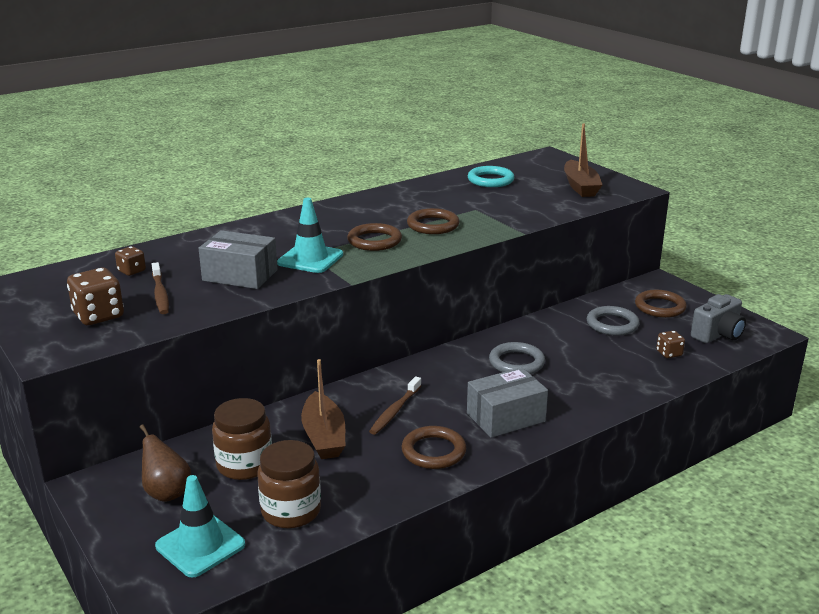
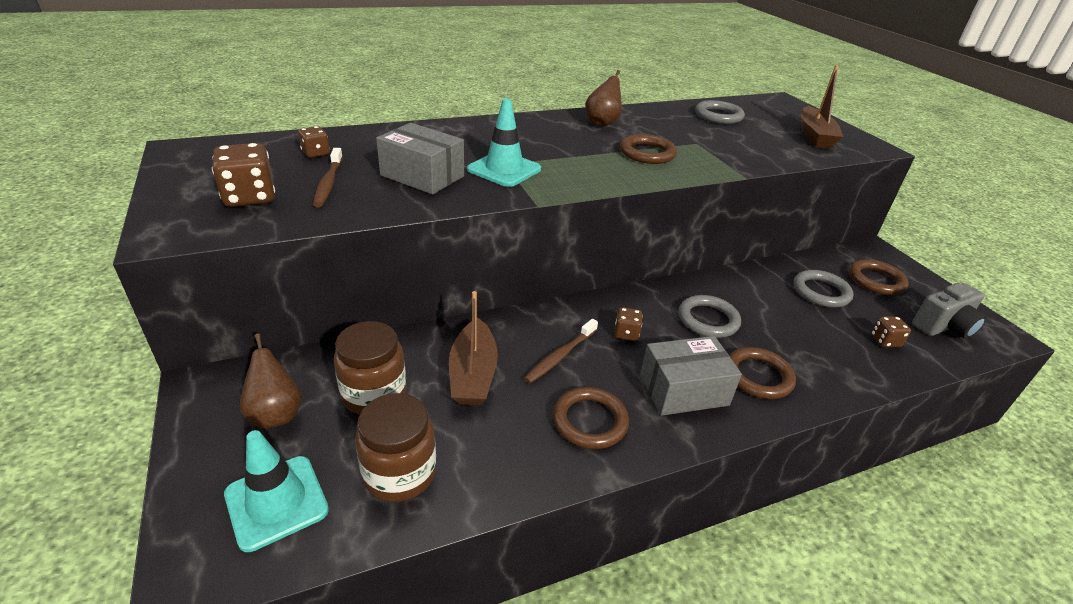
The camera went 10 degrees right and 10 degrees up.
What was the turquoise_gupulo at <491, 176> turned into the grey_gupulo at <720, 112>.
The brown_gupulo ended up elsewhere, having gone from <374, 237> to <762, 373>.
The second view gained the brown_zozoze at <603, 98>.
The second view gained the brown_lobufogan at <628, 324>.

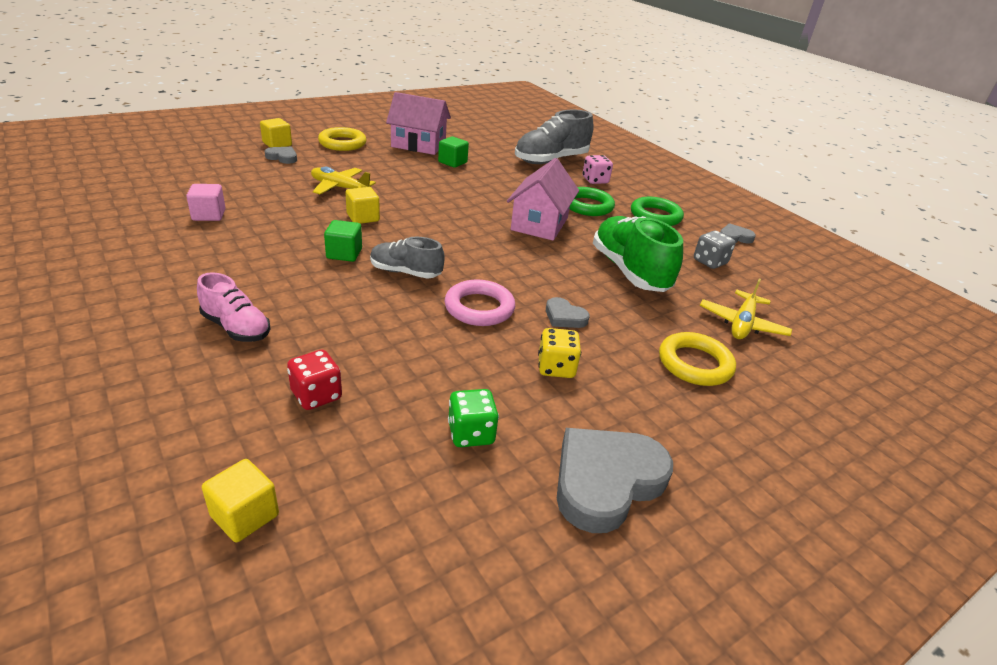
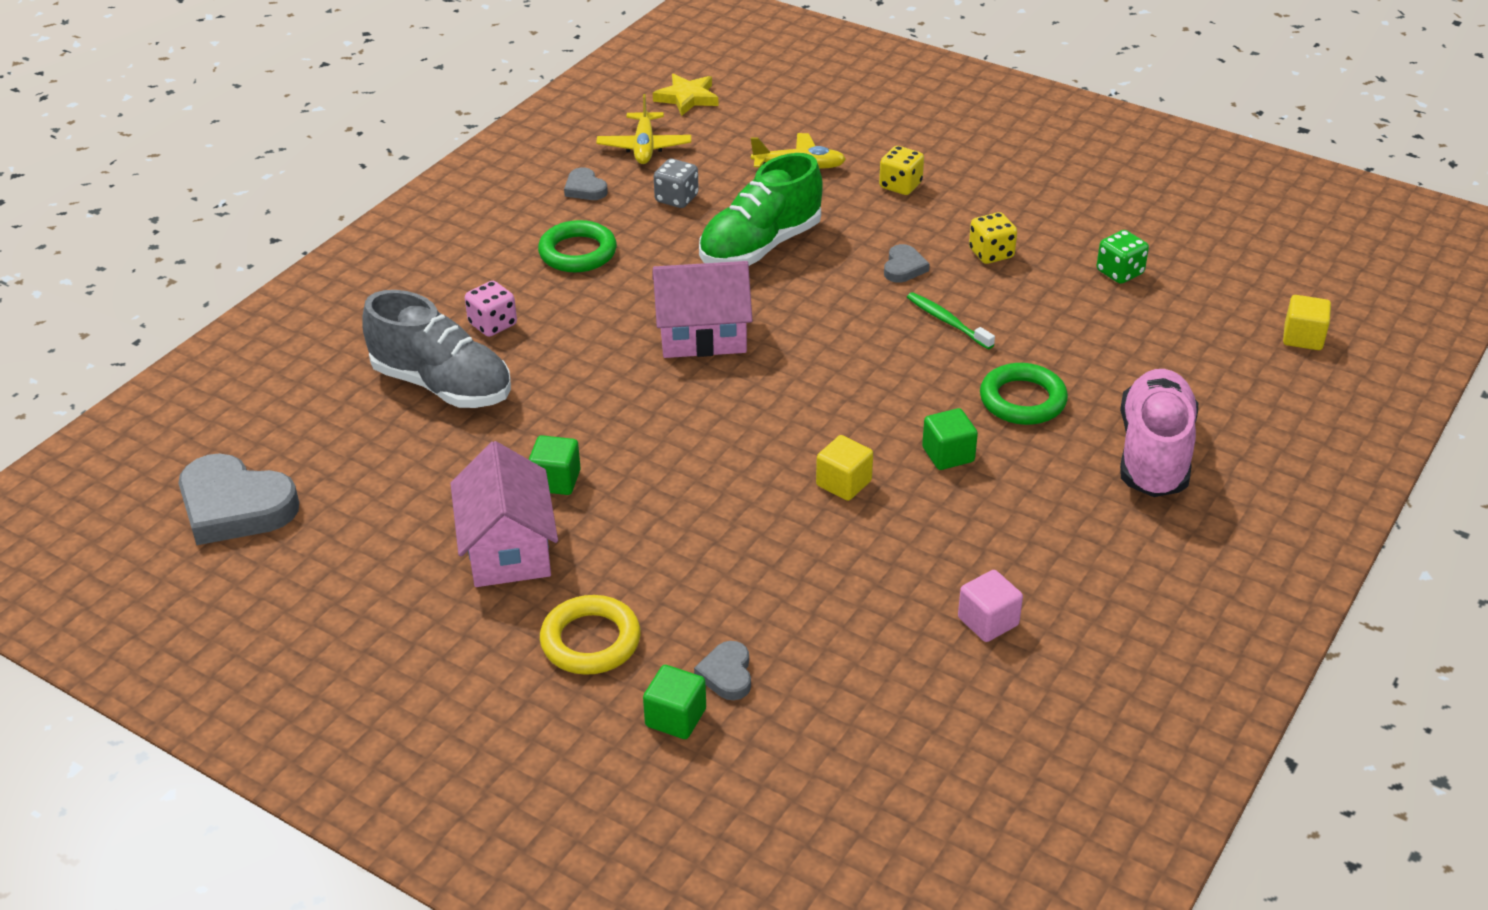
The camera went 110 degrees left and 5 degrees up.
What was the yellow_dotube at <276, 132> turned into the green_dotube at <674, 702>.
The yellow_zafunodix ended up elsewhere, having gone from <343, 181> to <643, 129>.
The green_gupulo ended up elsewhere, having gone from <592, 201> to <1024, 394>.
The second view lost the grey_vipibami at <407, 257>.
The size of the pink_vipibami at <233, 307> changed by a factor of 1.69.
Where the pink_gupulo stood at <480, 303>, the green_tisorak came to stand at <951, 320>.
Where the yellow_gupulo stood at <697, 359>, the yellow_lobufogan came to stand at <901, 170>.
The second view lost the red_lobufogan at <314, 380>.
The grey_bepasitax ended up elsewhere, having gone from <615, 480> to <238, 499>.
The second view gained the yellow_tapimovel at <685, 95>.

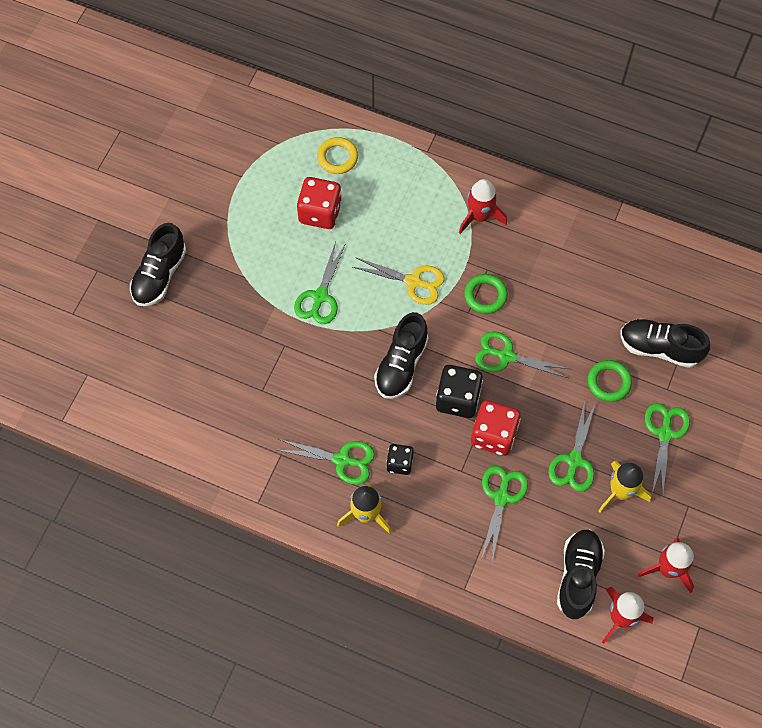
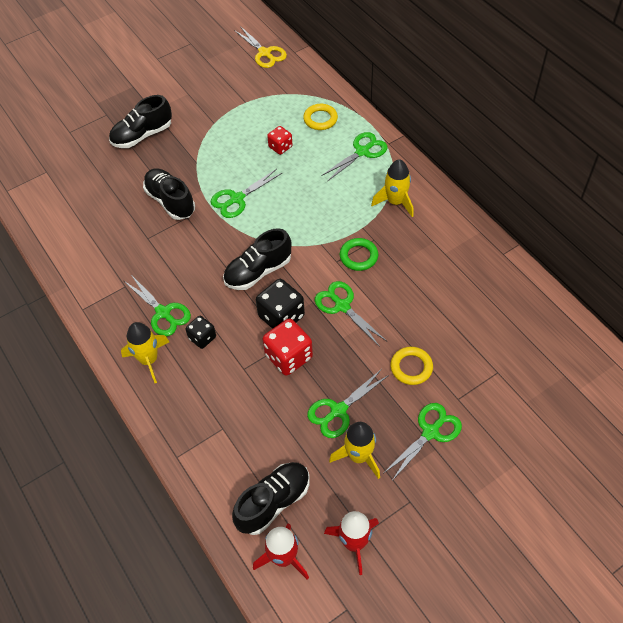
The camera went 35 degrees right and 10 degrees down.
The size of the red_lobufogan at <319, 203> changed by a factor of 0.60.
What was the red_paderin at <483, 206> turned into the yellow_paderin at <392, 188>.
The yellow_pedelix ended up elsewhere, having gone from <399, 281> to <260, 47>.
The black_vipibami ended up elsewhere, having gone from <665, 343> to <169, 194>.
What was the green_gupulo at <609, 381> turned into the yellow_gupulo at <412, 366>.
The green_pedelix ended up elsewhere, having gone from <504, 513> to <354, 157>.

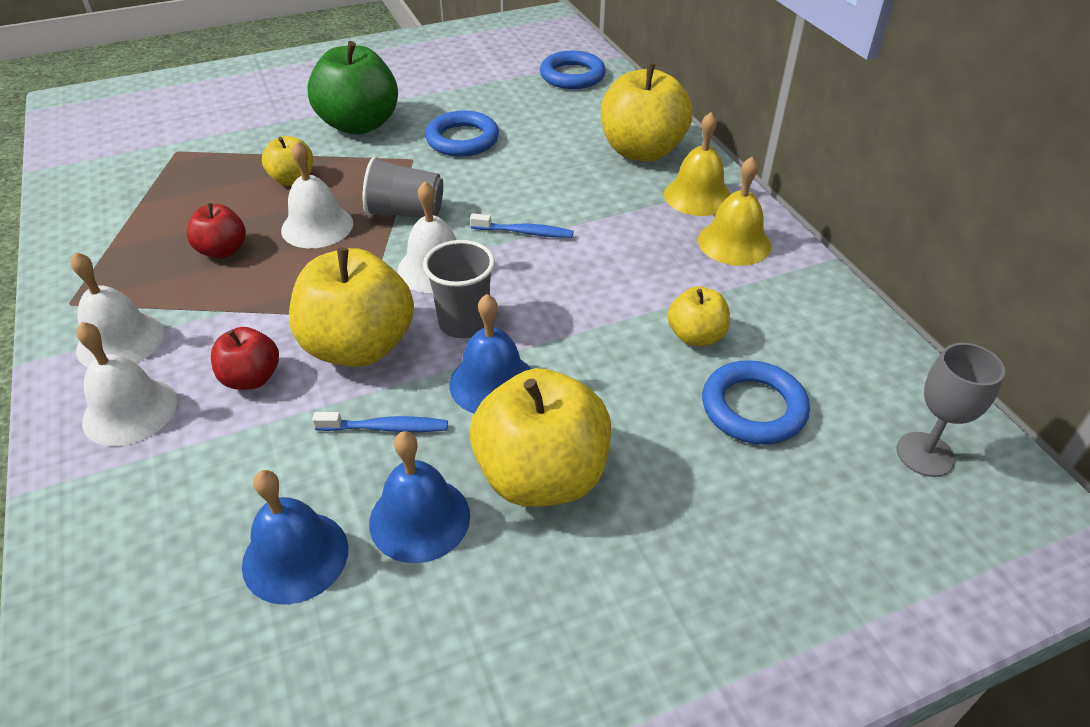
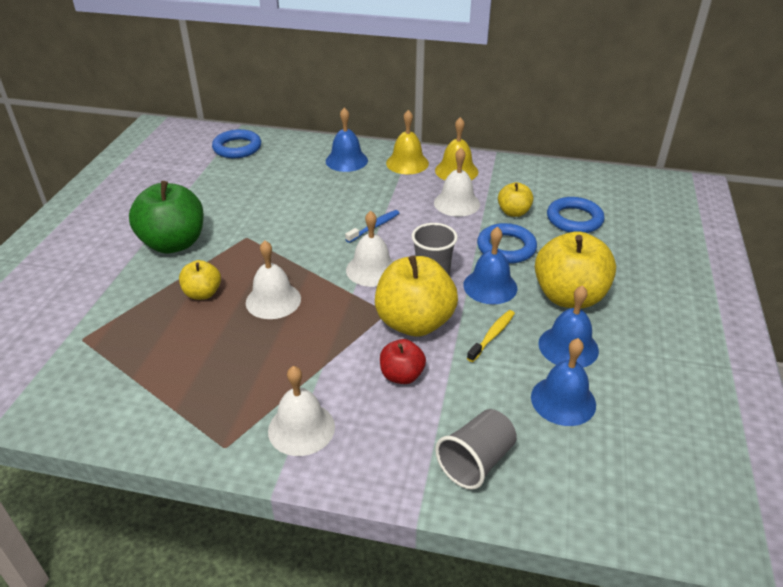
The camera went 55 degrees left and 5 degrees down.
Where the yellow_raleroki stood at <646, 112>, the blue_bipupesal came to stand at <347, 139>.
The blue_gupulo ended up elsewhere, having gone from <462, 134> to <507, 243>.
The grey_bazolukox ended up elsewhere, having gone from <403, 187> to <476, 449>.
The second view lost the red_raleroki at <216, 231>.
The white_bipupesal ended up elsewhere, having gone from <126, 384> to <457, 182>.
The second view lost the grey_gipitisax at <950, 410>.
What was the blue_tisorak at <380, 422> turned into the yellow_tisorak at <491, 336>.

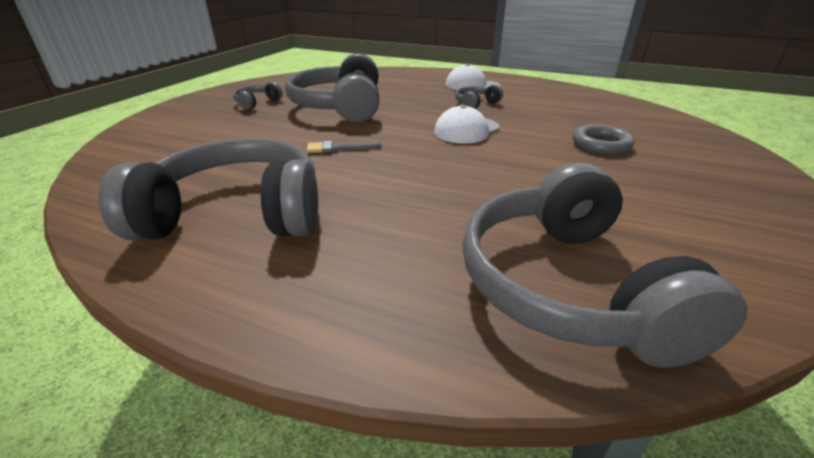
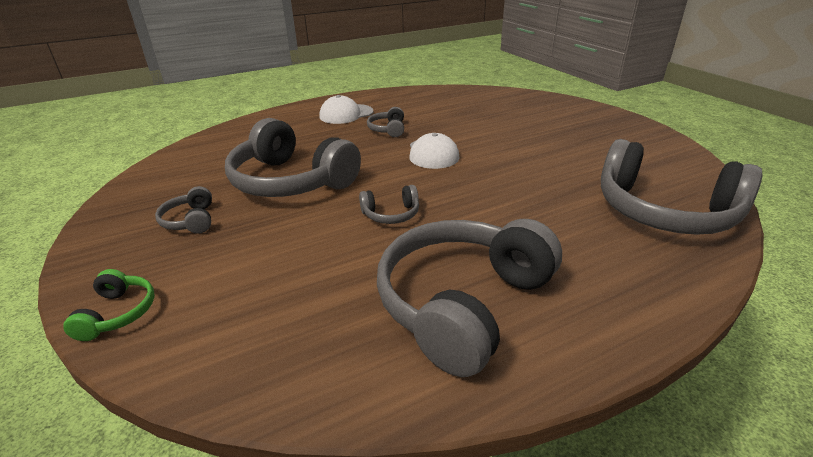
The camera went 50 degrees left and 0 degrees up.
The second view lost the grey_gupulo at <603, 139>.
Where the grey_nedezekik stood at <344, 147>, the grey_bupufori came to stand at <389, 204>.
The second view gained the green_bupufori at <109, 305>.

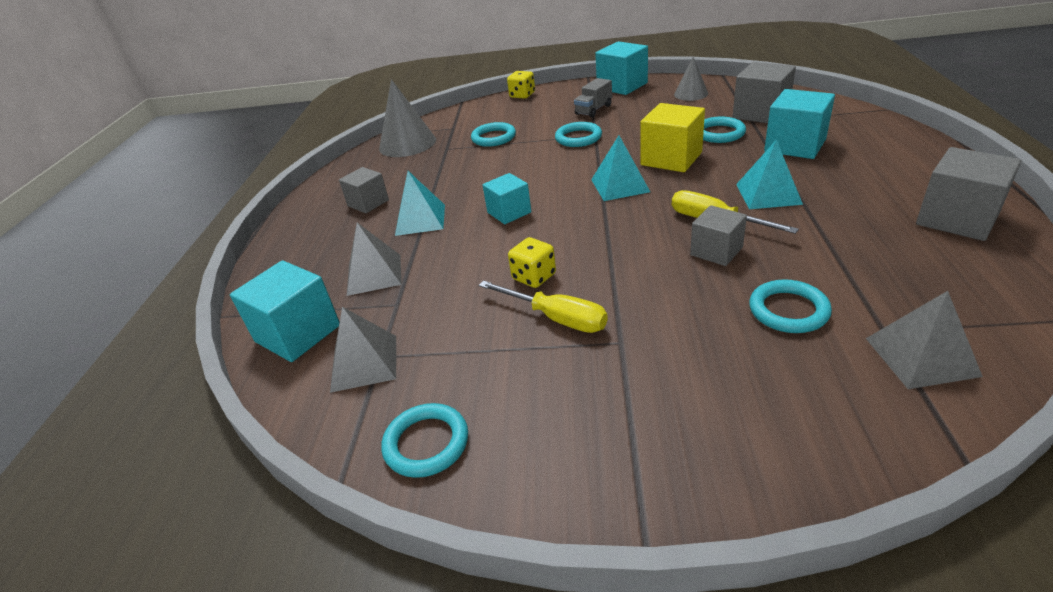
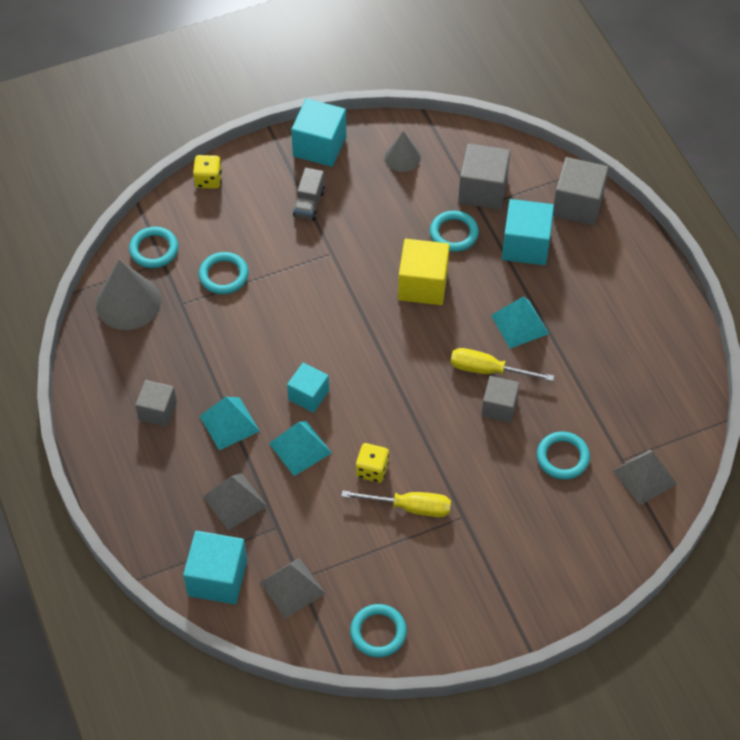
The camera went 30 degrees left and 20 degrees up.
The turquoise_gupulo ended up elsewhere, having gone from <578, 134> to <153, 247>.
The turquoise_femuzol ended up elsewhere, having gone from <620, 168> to <300, 448>.
The grey_dotube ended up elsewhere, having gone from <969, 194> to <581, 191>.

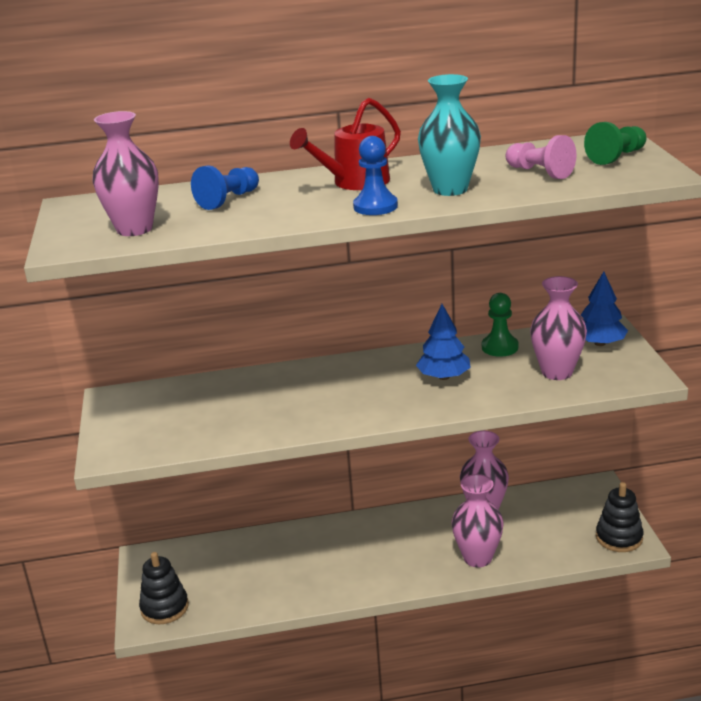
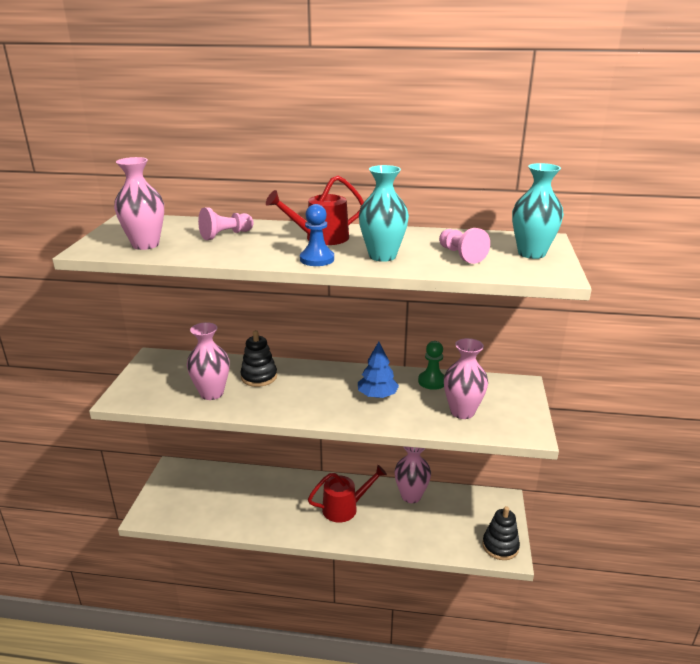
The camera went 15 degrees right and 0 degrees up.
Where the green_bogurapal stood at <615, 143>, the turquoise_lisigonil came to stand at <538, 211>.
What was the blue_bogurapal at <225, 187> turned into the pink_bogurapal at <226, 223>.
The second view lost the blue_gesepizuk at <604, 308>.
The pink_lisigonil ended up elsewhere, having gone from <477, 520> to <208, 361>.
The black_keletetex ended up elsewhere, having gone from <164, 588> to <258, 358>.
The second view gained the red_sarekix at <347, 493>.

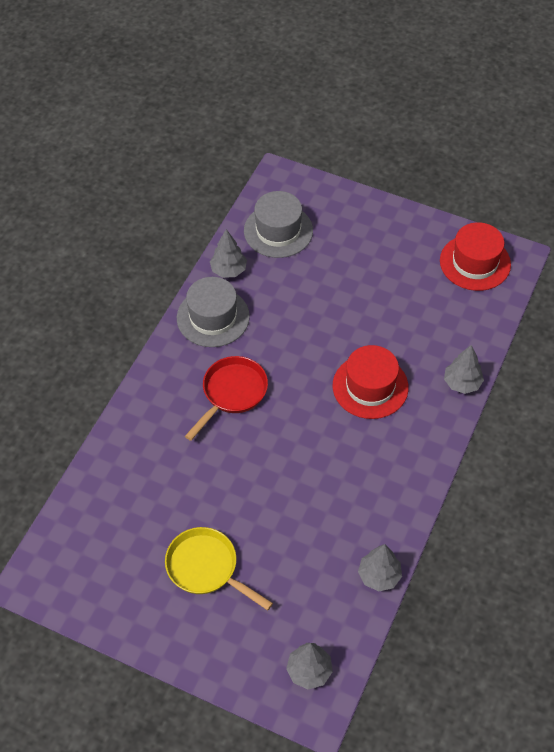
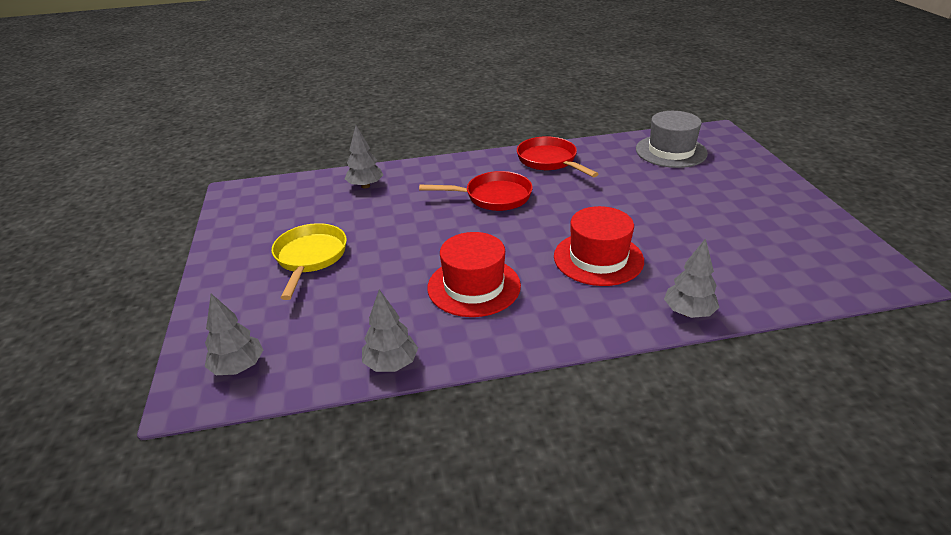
The camera went 55 degrees right and 20 degrees down.
The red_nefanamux ended up elsewhere, having gone from <475, 256> to <474, 274>.
The grey_gesepizuk ended up elsewhere, having gone from <228, 253> to <364, 157>.
Where the grey_nefanamux stood at <213, 312>, the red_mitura came to stand at <557, 156>.

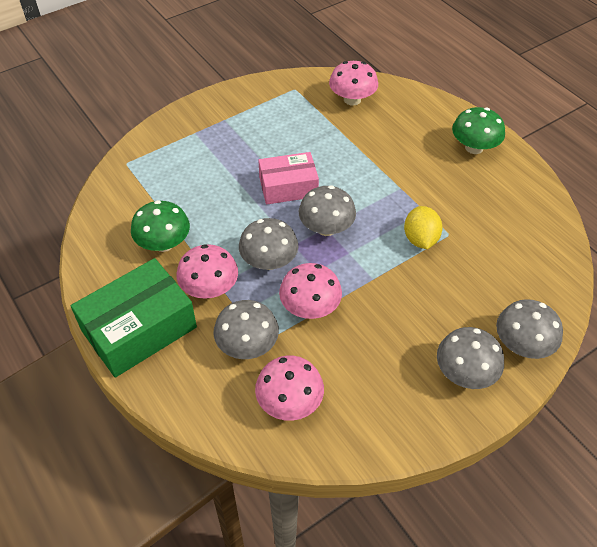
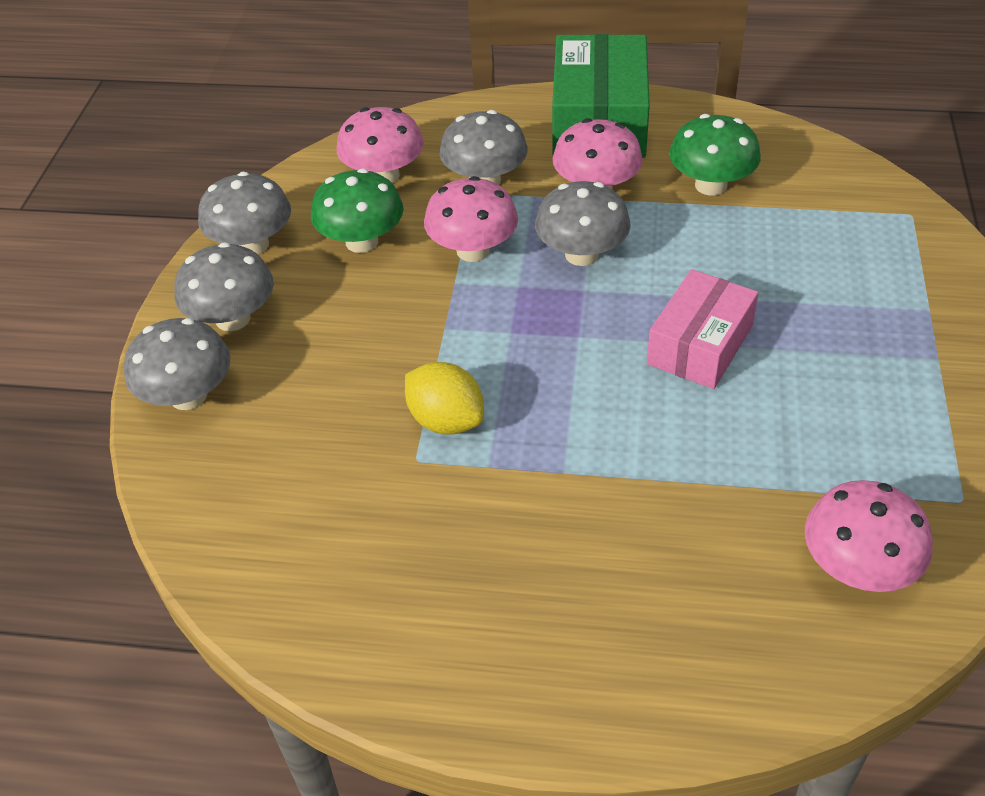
The camera went 135 degrees right and 5 degrees down.
The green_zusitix ended up elsewhere, having gone from <478, 130> to <357, 210>.
The grey_zusitix ended up elsewhere, having gone from <327, 210> to <244, 213>.

